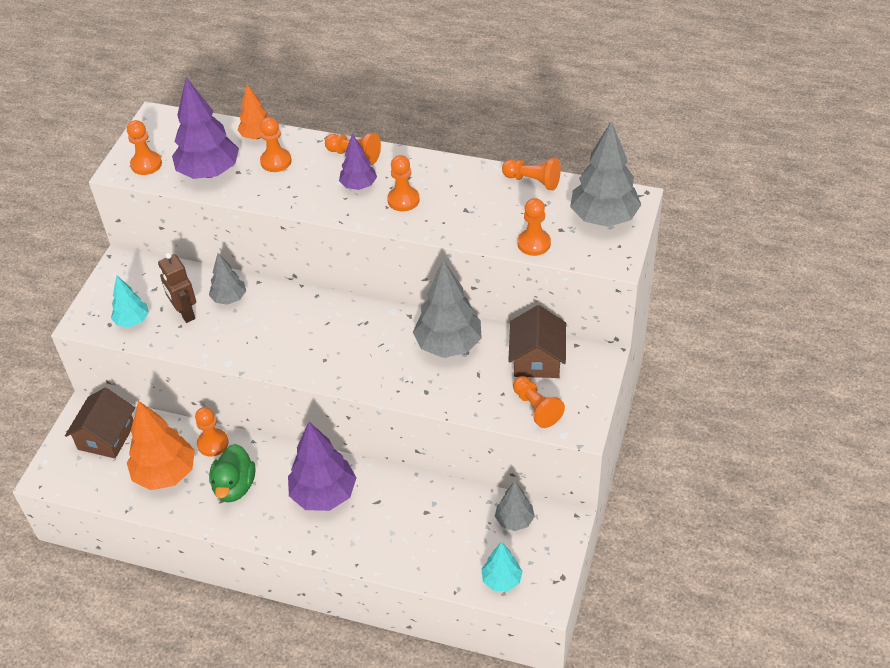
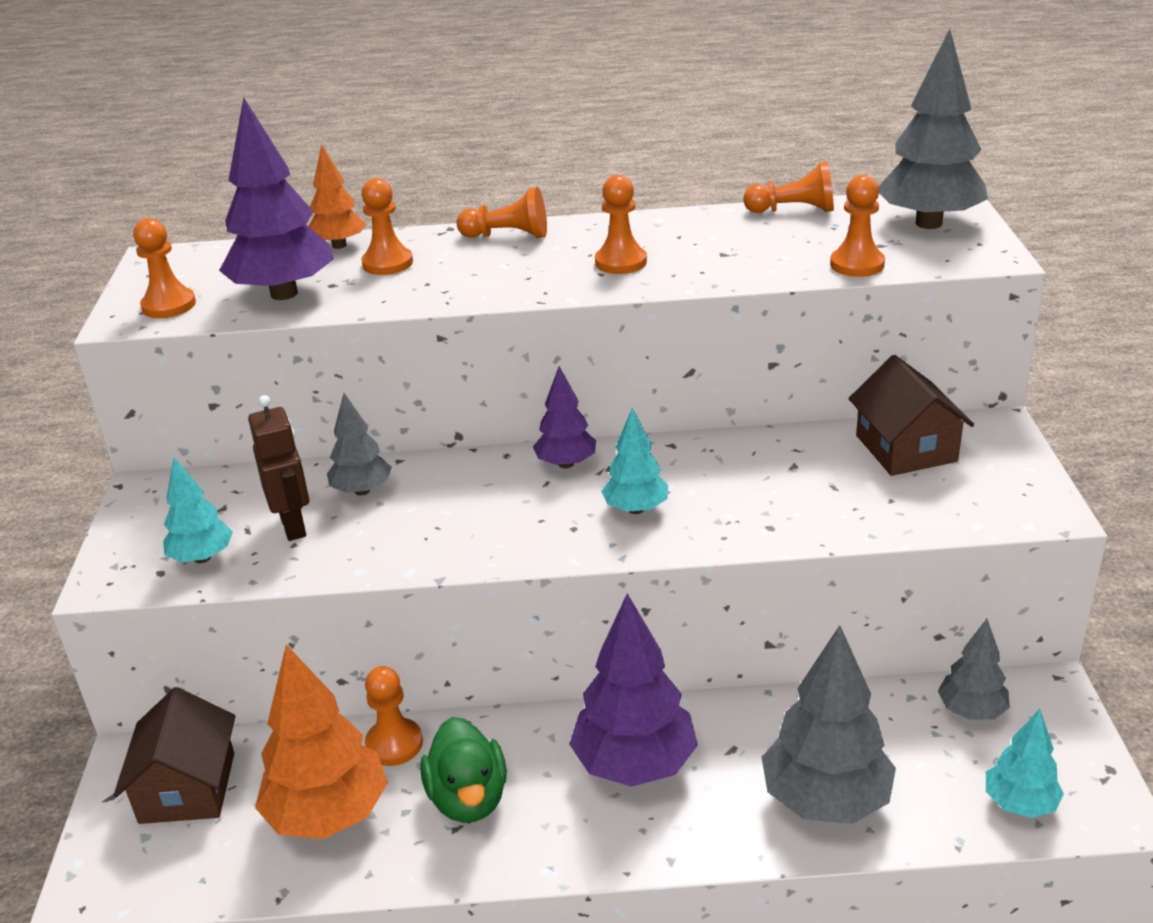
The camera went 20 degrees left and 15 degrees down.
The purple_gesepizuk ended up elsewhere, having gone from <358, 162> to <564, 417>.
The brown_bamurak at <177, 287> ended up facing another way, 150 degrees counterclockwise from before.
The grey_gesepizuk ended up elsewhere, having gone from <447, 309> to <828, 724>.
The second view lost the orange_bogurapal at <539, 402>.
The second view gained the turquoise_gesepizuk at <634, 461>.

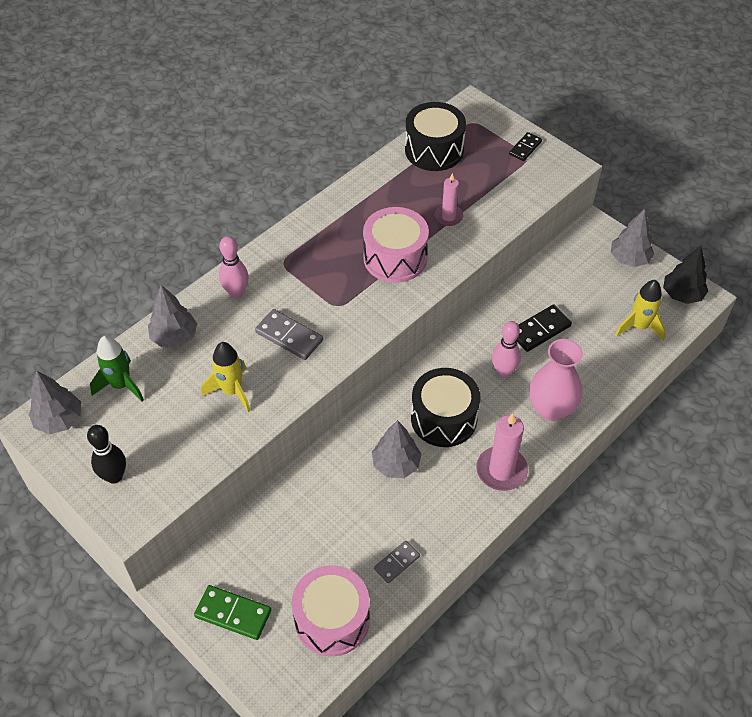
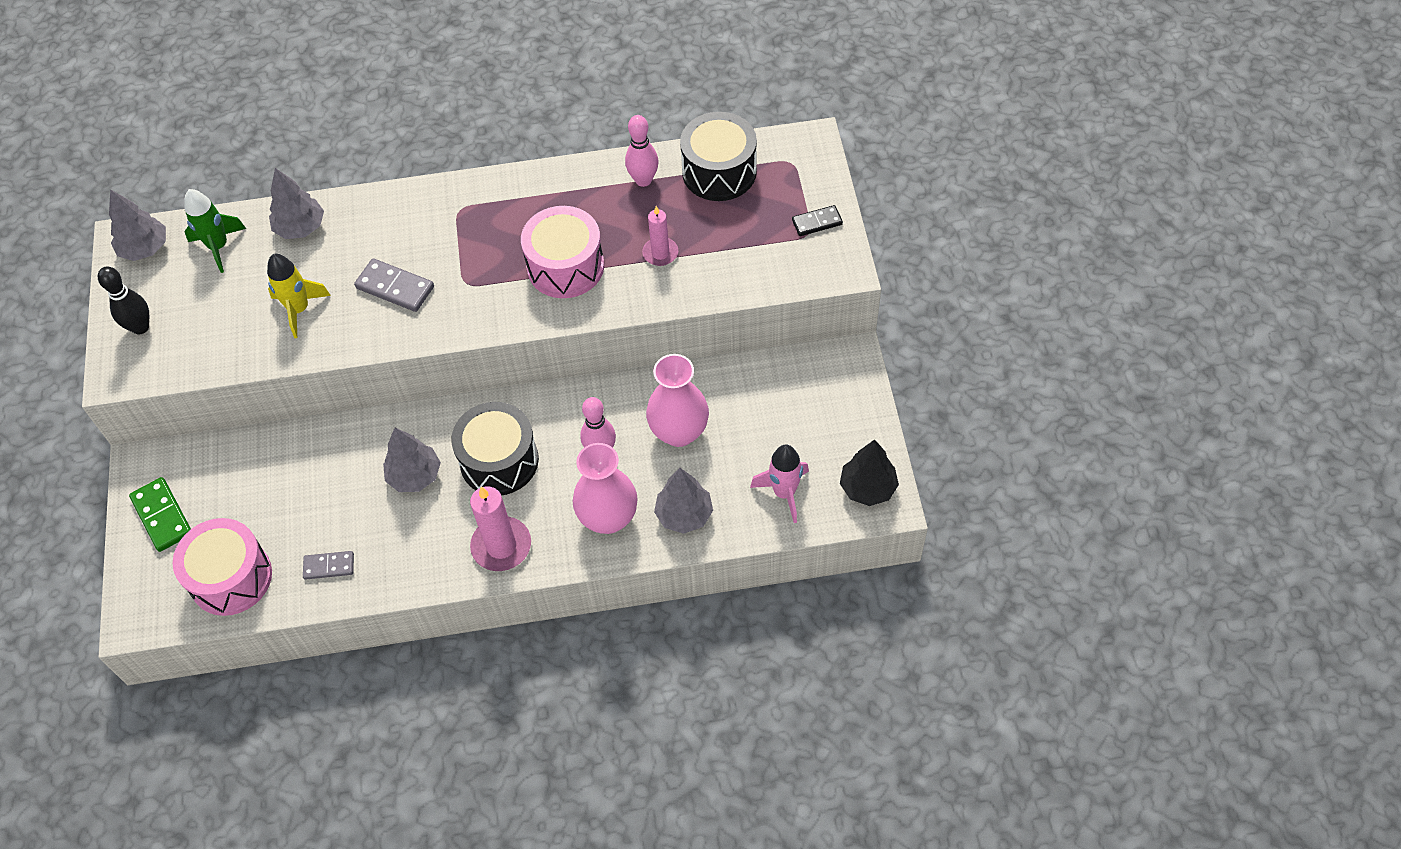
The camera went 40 degrees right and 5 degrees up.
The grey_gesepizuk ended up elsewhere, having gone from <632, 238> to <683, 501>.
The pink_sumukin ended up elsewhere, having gone from <234, 267> to <642, 151>.
What was the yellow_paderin at <640, 310> turned into the pink_paderin at <779, 484>.
Where the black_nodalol stood at <544, 328>, the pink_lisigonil came to stand at <677, 400>.
The grey_nodalol at <289, 334> ended up facing another way, 45 degrees counterclockwise from before.

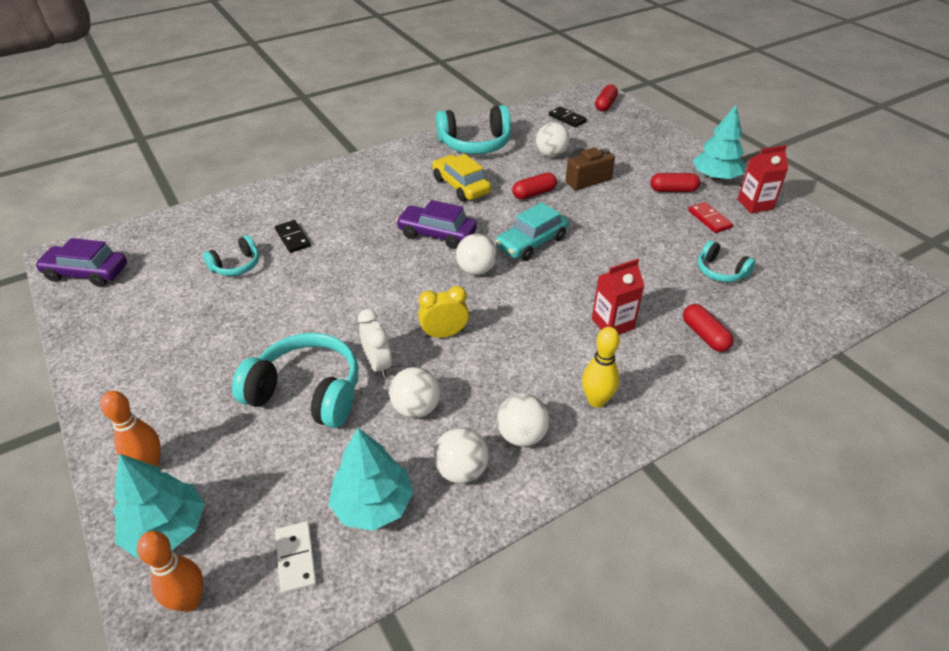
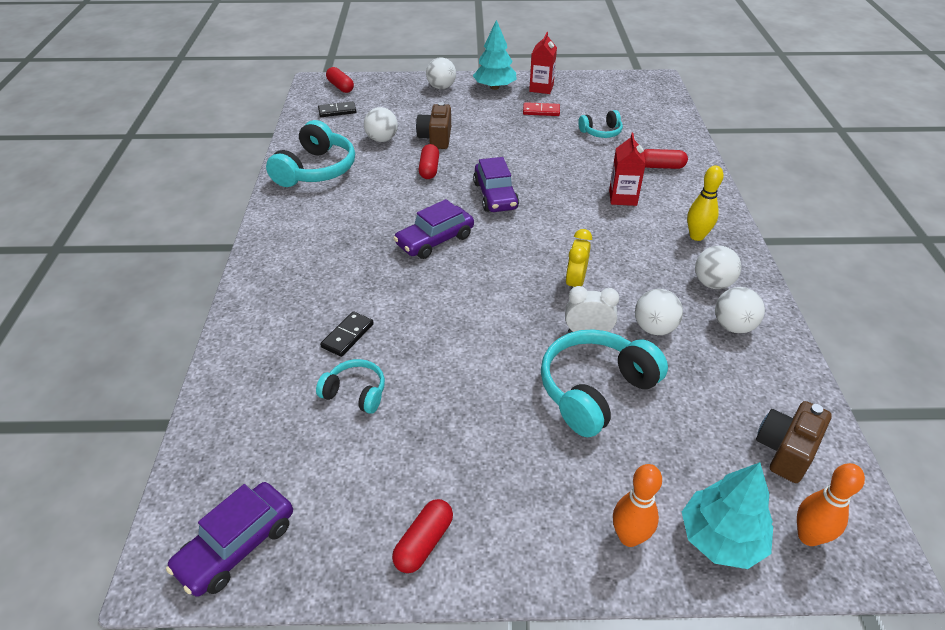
The camera went 60 degrees left and 0 degrees up.
The second view lost the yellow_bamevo at <461, 178>.
The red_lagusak ended up elsewhere, having gone from <675, 182> to <422, 536>.
What was the turquoise_bamevo at <532, 231> turned into the purple_bamevo at <496, 184>.
The black_nodalol at <293, 236> ended up facing another way, 60 degrees counterclockwise from before.
The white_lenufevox ended up elsewhere, having gone from <476, 254> to <441, 73>.
The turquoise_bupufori at <231, 255> ended up facing another way, 60 degrees counterclockwise from before.
The second view lost the turquoise_gesepizuk at <371, 479>.
Where the white_nodalol stood at <296, 557>, the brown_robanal came to stand at <794, 442>.

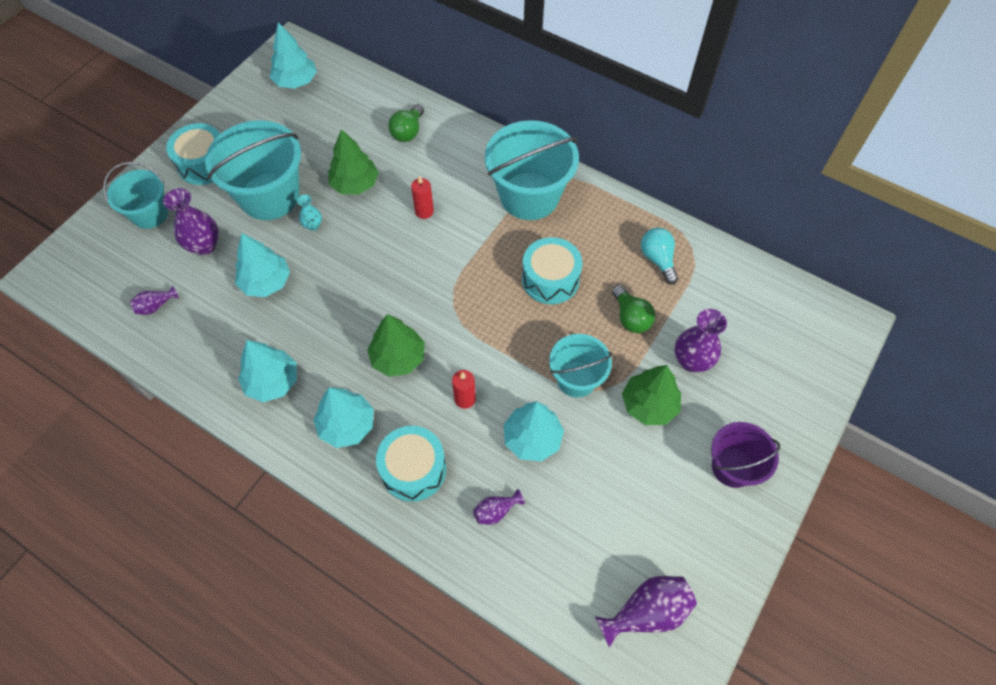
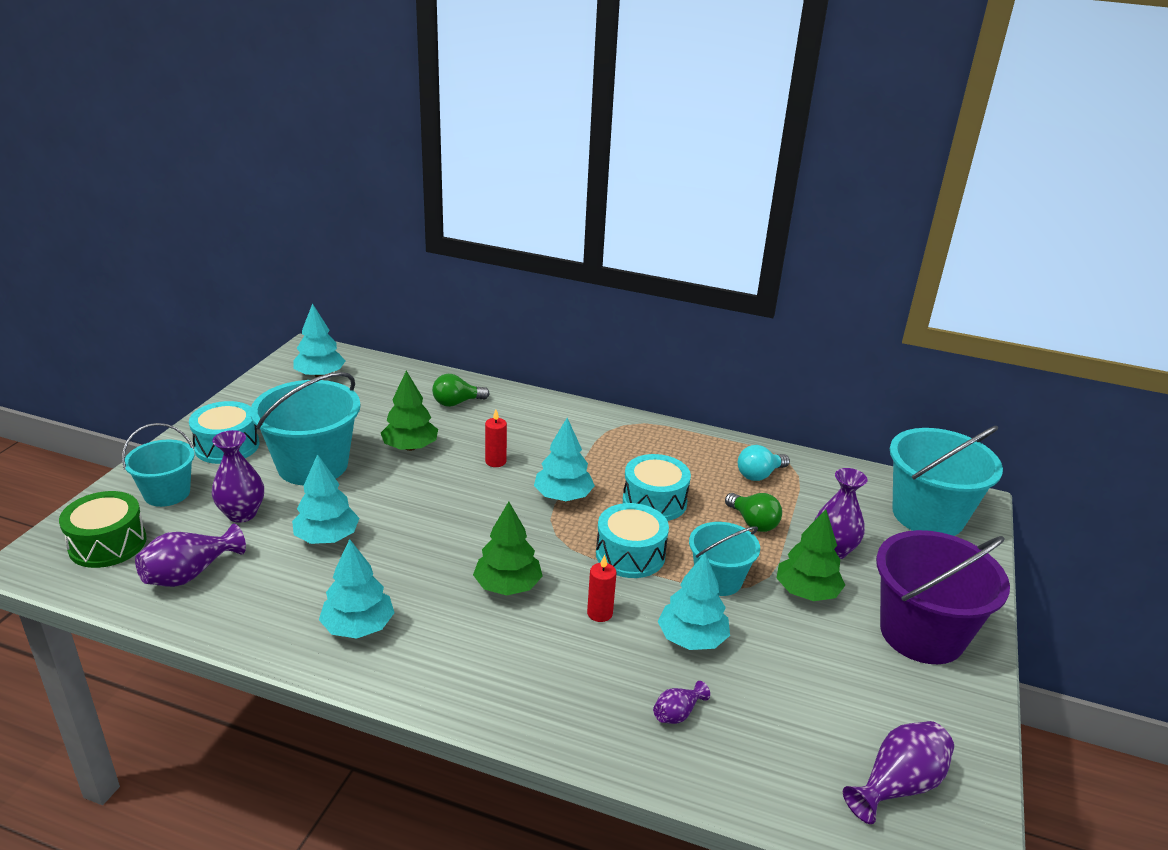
The camera went 15 degrees left and 30 degrees down.
The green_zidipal at <406, 123> ended up facing another way, 60 degrees clockwise from before.
The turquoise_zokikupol ended up elsewhere, having gone from <532, 170> to <946, 481>.
The second view lost the turquoise_lisigonil at <309, 213>.
The turquoise_zidipal at <659, 256> ended up facing another way, 90 degrees counterclockwise from before.
The size of the purple_lisigonil at <154, 300> changed by a factor of 1.80.
The turquoise_gesepizuk ended up elsewhere, having gone from <343, 417> to <564, 459>.
The size of the purple_zokikupol at <745, 455> changed by a factor of 1.68.
The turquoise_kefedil ended up elsewhere, having gone from <411, 464> to <632, 540>.
The second view gained the green_kefedil at <103, 529>.

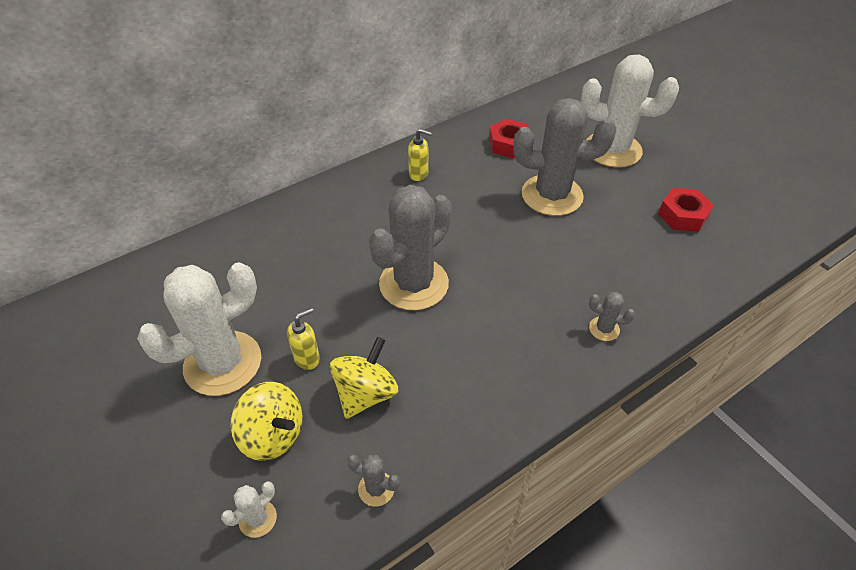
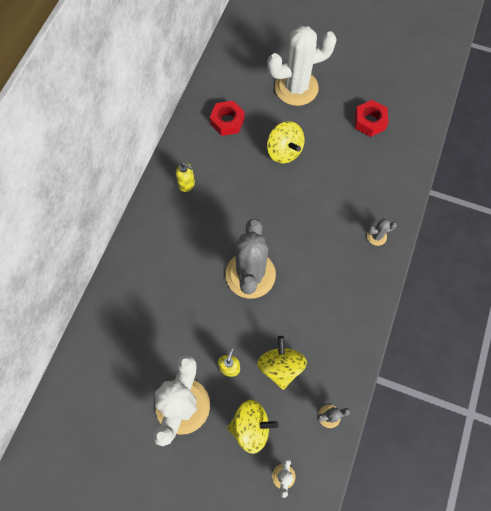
The camera went 35 degrees left and 20 degrees up.
Where the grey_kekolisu stood at <565, 157>, the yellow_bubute came to stand at <285, 142>.
The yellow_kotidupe at <420, 154> ended up facing another way, 45 degrees clockwise from before.

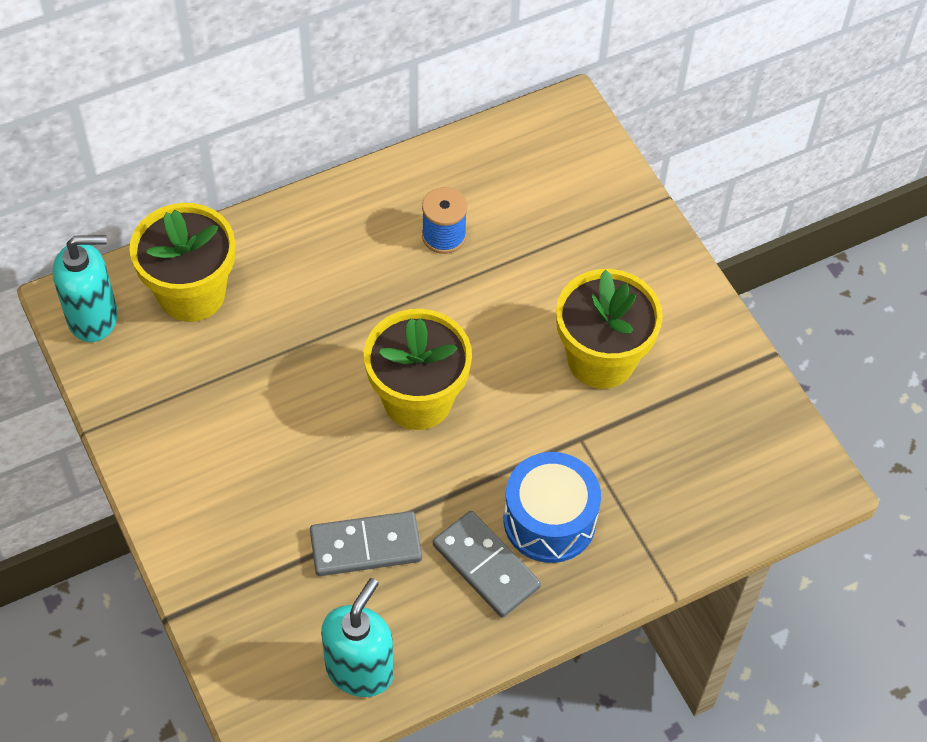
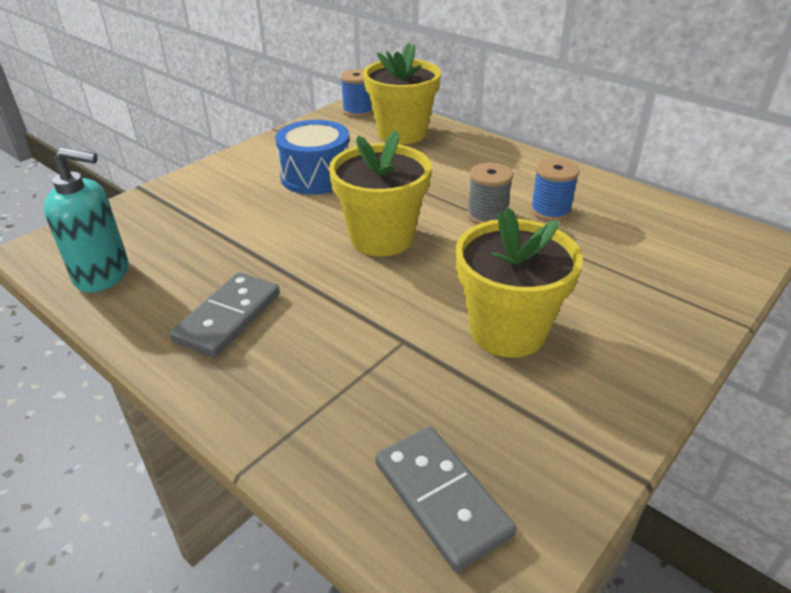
The camera went 70 degrees right and 20 degrees down.
Where the turquoise_kotidupe stood at <85, 288>, the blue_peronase came to stand at <356, 93>.
The blue_kefedil ended up elsewhere, having gone from <552, 507> to <312, 157>.
The grey_nodalol ended up elsewhere, having gone from <366, 543> to <445, 499>.
The second view gained the grey_peronase at <490, 193>.

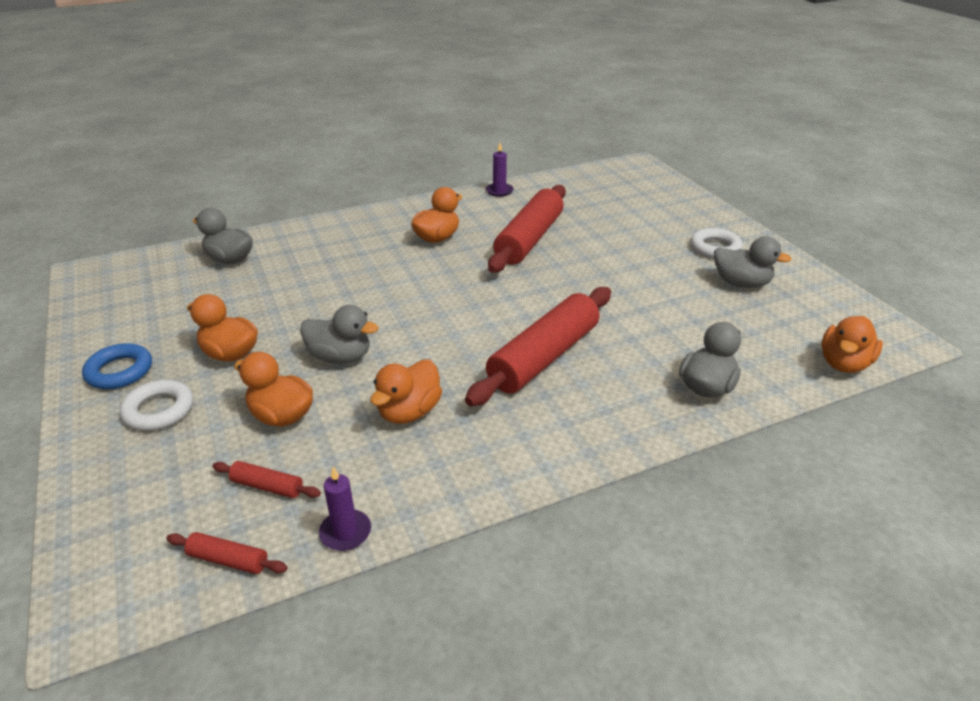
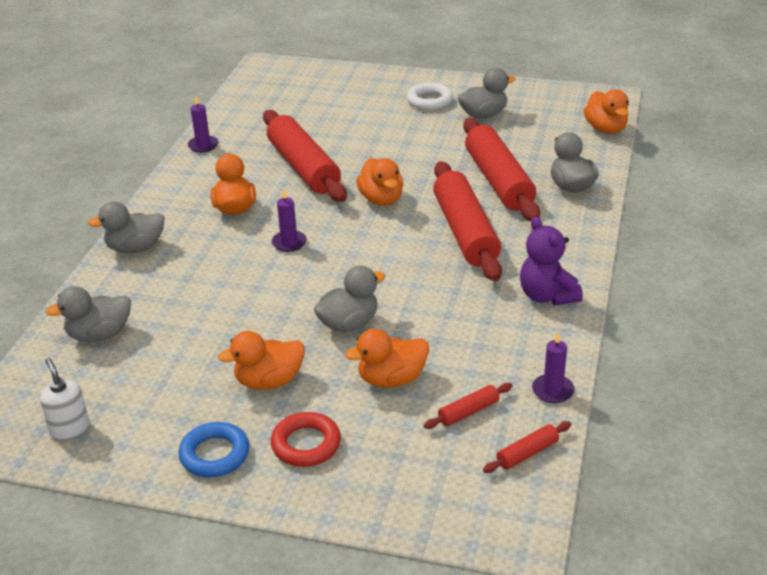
The camera went 50 degrees left and 0 degrees up.
The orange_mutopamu ended up elsewhere, having gone from <406, 391> to <379, 182>.
What was the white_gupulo at <156, 405> turned into the red_gupulo at <306, 439>.
The second view gained the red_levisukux at <501, 169>.
The second view gained the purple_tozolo at <289, 220>.
The second view gained the grey_mutopamu at <126, 227>.
The second view gained the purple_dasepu at <551, 260>.
The second view gained the white_kotidupe at <65, 399>.

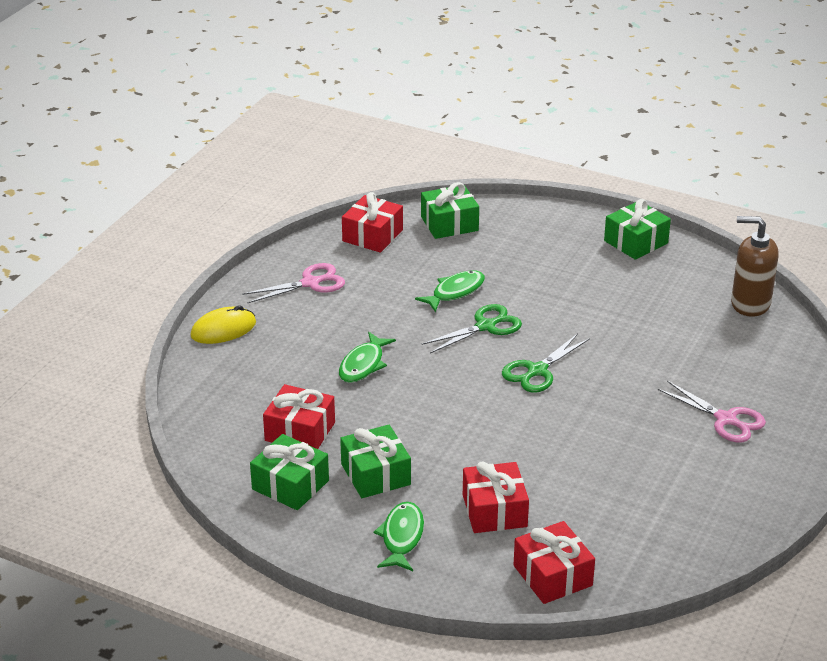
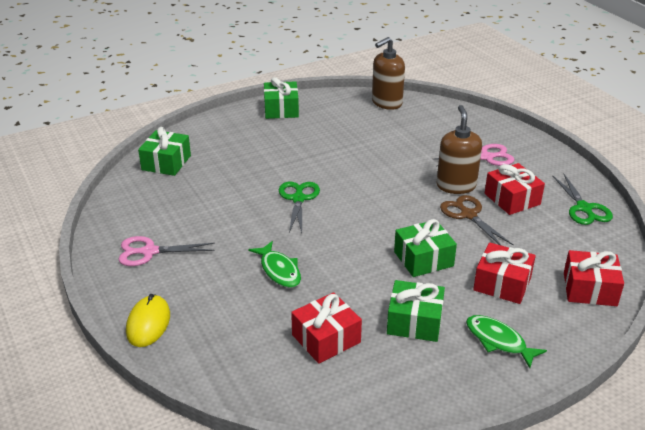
The camera went 55 degrees left and 0 degrees up.
The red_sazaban ended up elsewhere, having gone from <372, 222> to <515, 189>.
The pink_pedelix at <293, 283> ended up facing another way, 105 degrees counterclockwise from before.
The second view lost the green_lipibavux at <450, 291>.
The green_pedelix ended up elsewhere, having gone from <546, 363> to <582, 199>.
The green_sazaban ended up elsewhere, having gone from <289, 472> to <425, 248>.
The second view gained the brown_kotidupe at <459, 149>.
The second view gained the brown_pedelix at <477, 220>.

